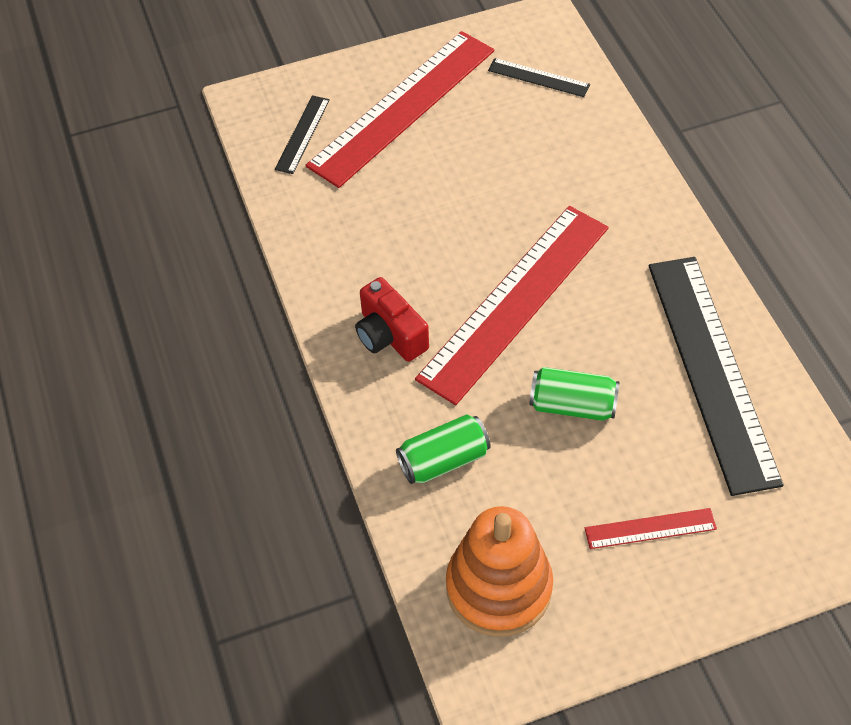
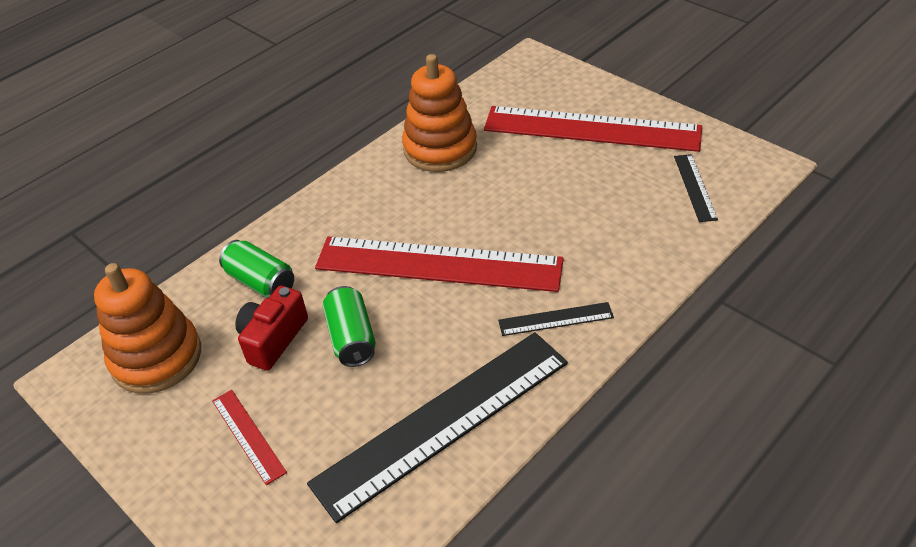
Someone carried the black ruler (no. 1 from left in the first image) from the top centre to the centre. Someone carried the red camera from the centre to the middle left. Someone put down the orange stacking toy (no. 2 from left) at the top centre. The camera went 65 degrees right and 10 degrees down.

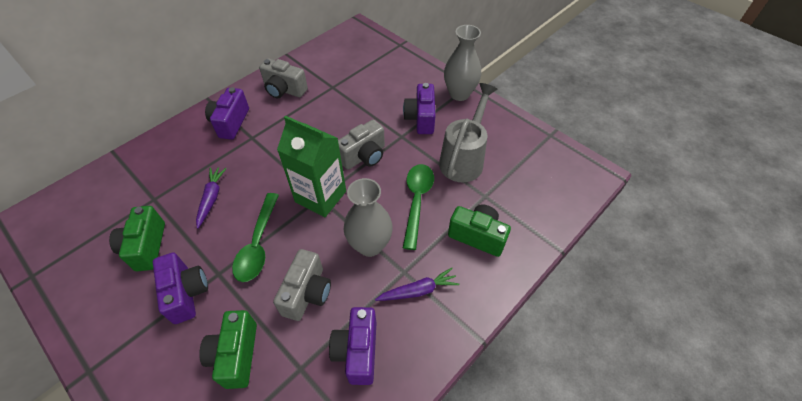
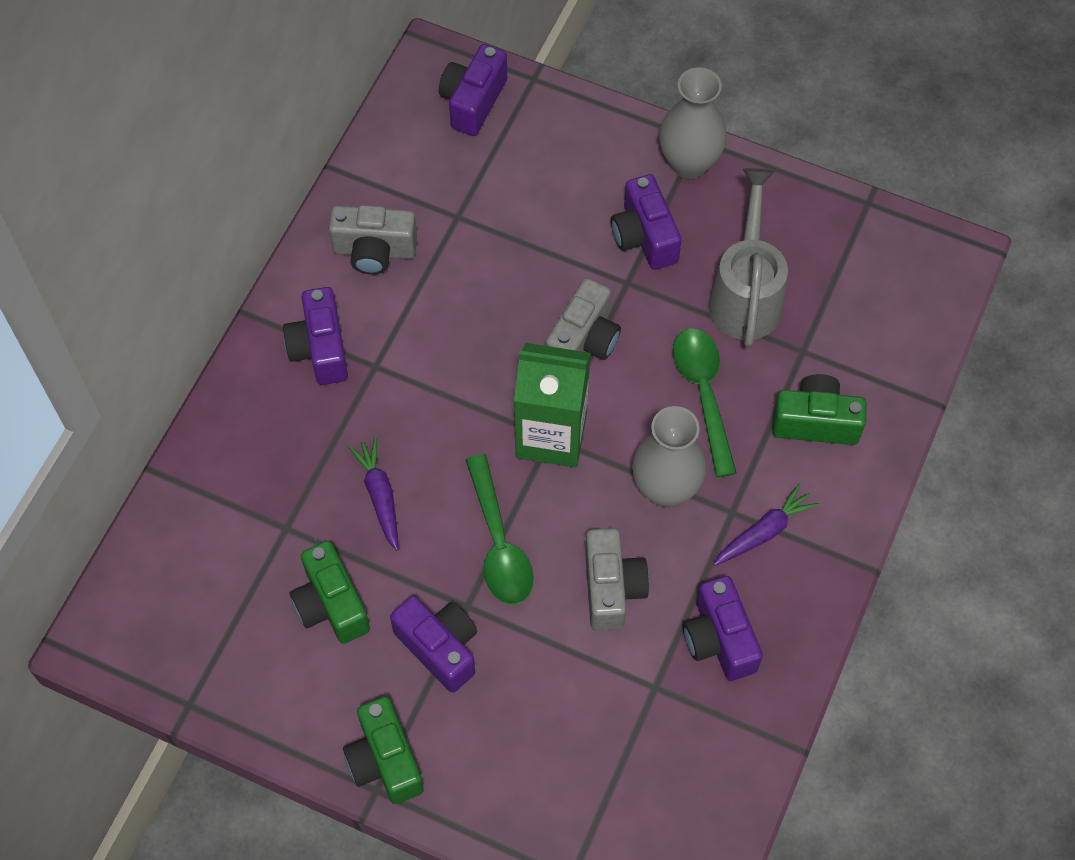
Someone carried the green camera (no. 2 from left) from the bottom left to the bottom centre. Someone put down the purple camera (no. 3 from left) at the top centre. The camera went 20 degrees left and 10 degrees up.

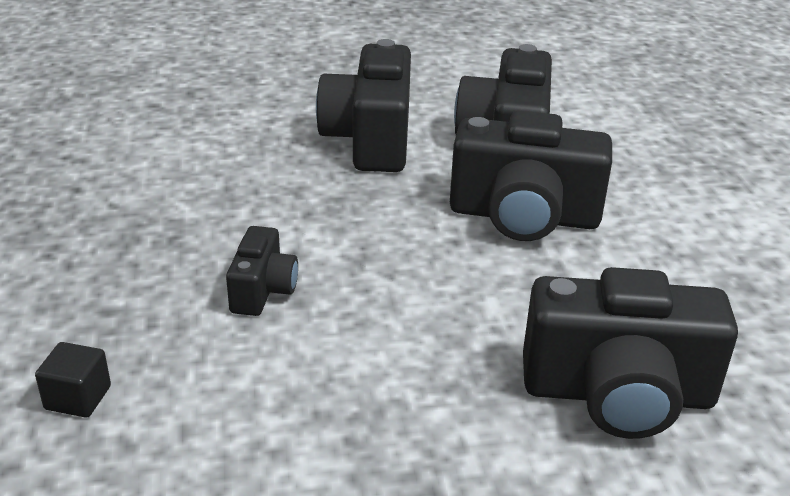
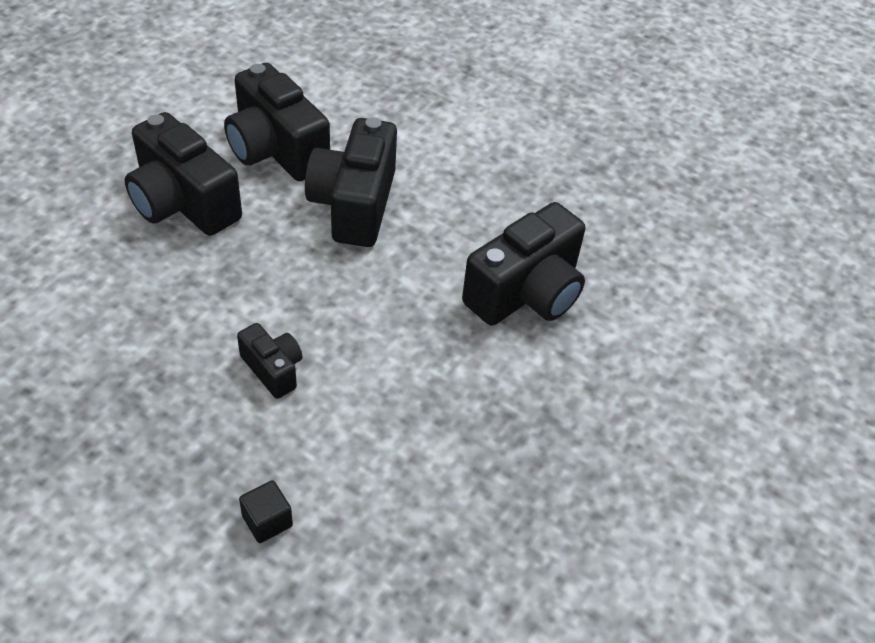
Someone rotated the black camera (no. 4 from left) at the middle right by 135 degrees clockwise. The camera went 50 degrees left and 15 degrees up.

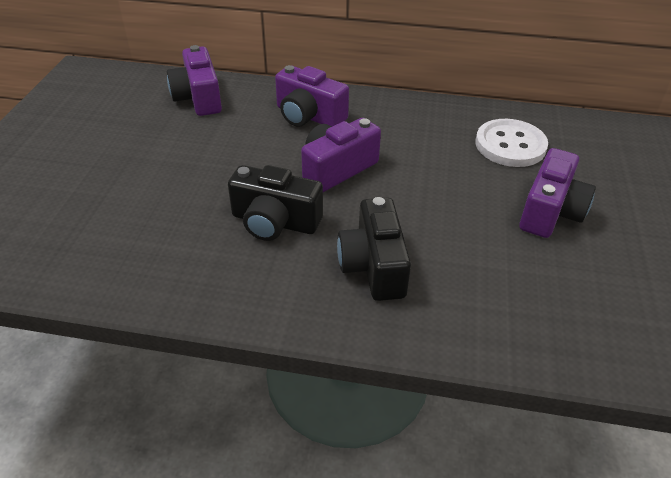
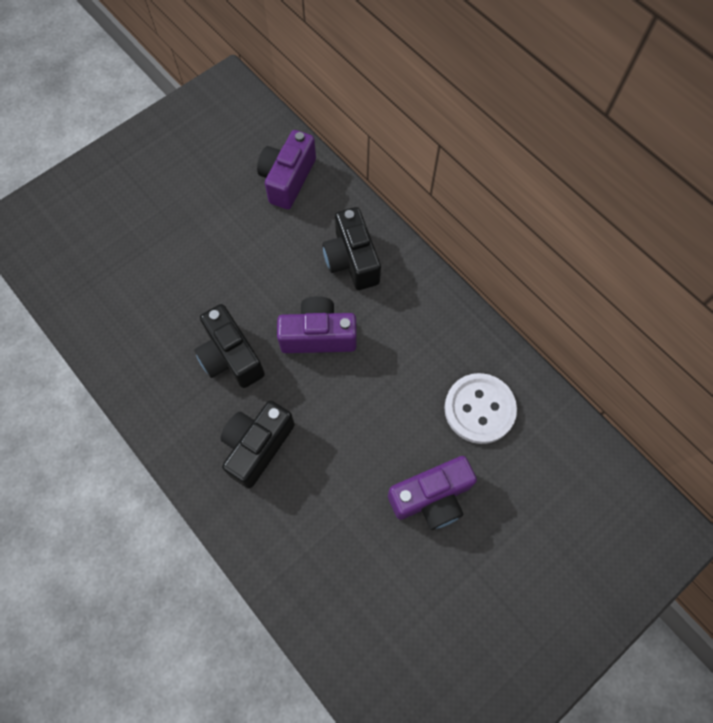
Someone repainted the purple camera (no. 2 from left) at the top centre, which became the black camera (no. 3 from left) at the centre. The camera went 40 degrees right and 25 degrees up.

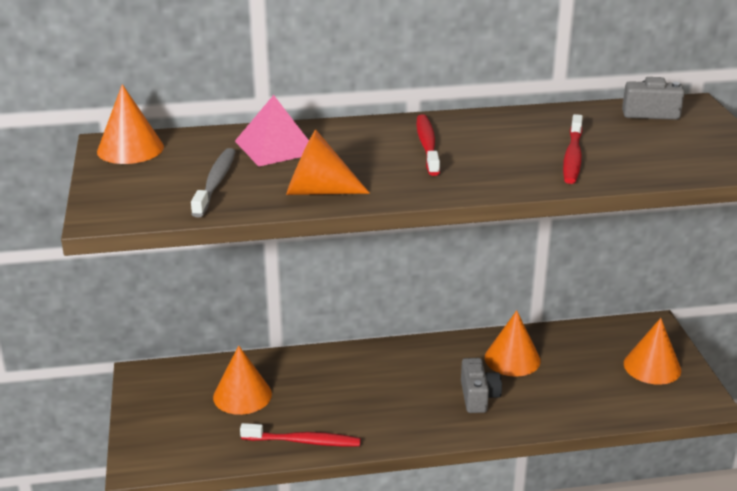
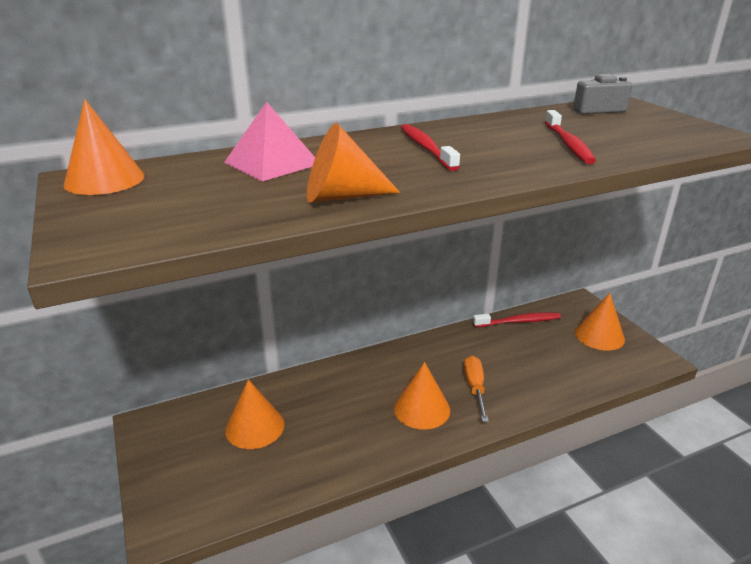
Someone took away the grey toothbrush at the middle left. Someone carried the orange cone (no. 4 from left) from the bottom right to the bottom centre. Someone swapped the grey camera (no. 1 from left) at the bottom centre for the orange screwdriver at the bottom centre. Someone carried the red toothbrush (no. 1 from left in the first image) from the bottom centre to the middle right. The camera went 15 degrees left and 0 degrees up.

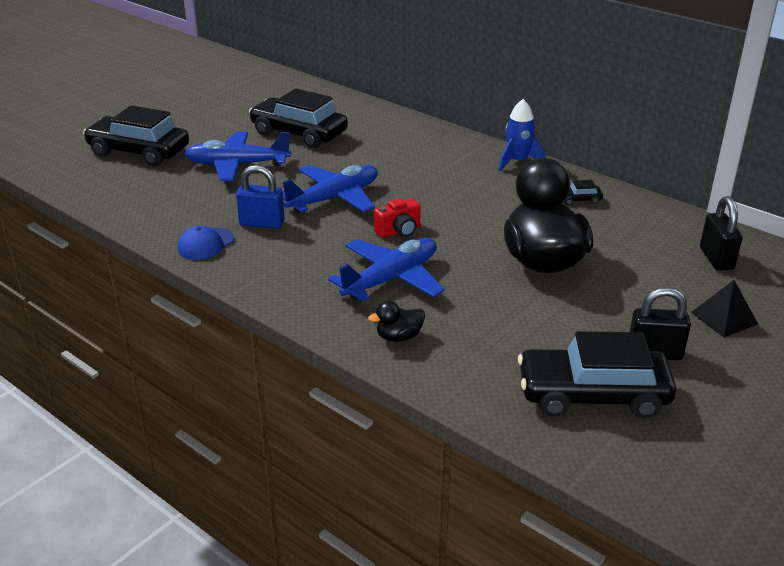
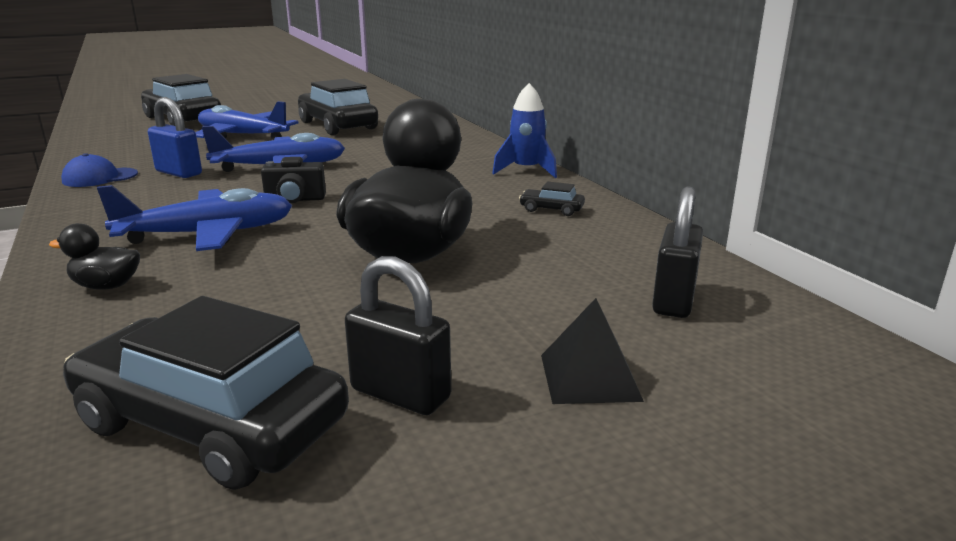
Someone repainted the red camera at the centre, which became the black camera at the top left. The camera went 25 degrees right and 10 degrees down.

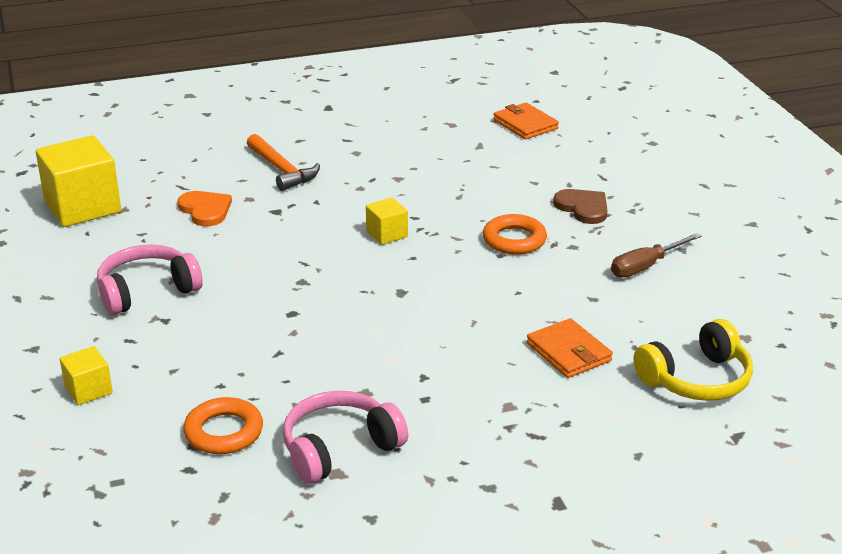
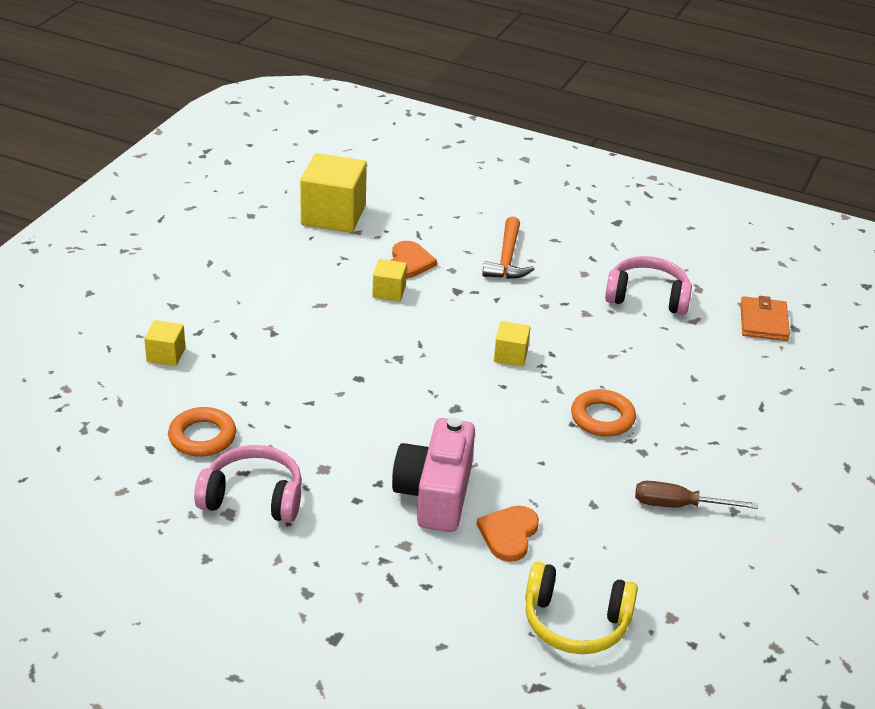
Someone took away the brown heart at the middle right. Someone carried the pink headphones (no. 1 from left in the first image) from the middle left to the middle right. Someone swapped the orange wallet (no. 2 from left) at the middle right for the orange heart (no. 2 from left) at the bottom centre. Someone put down the yellow cube (no. 3 from left) at the centre. Someone put down the pink camera at the bottom centre. The camera went 40 degrees right and 5 degrees up.

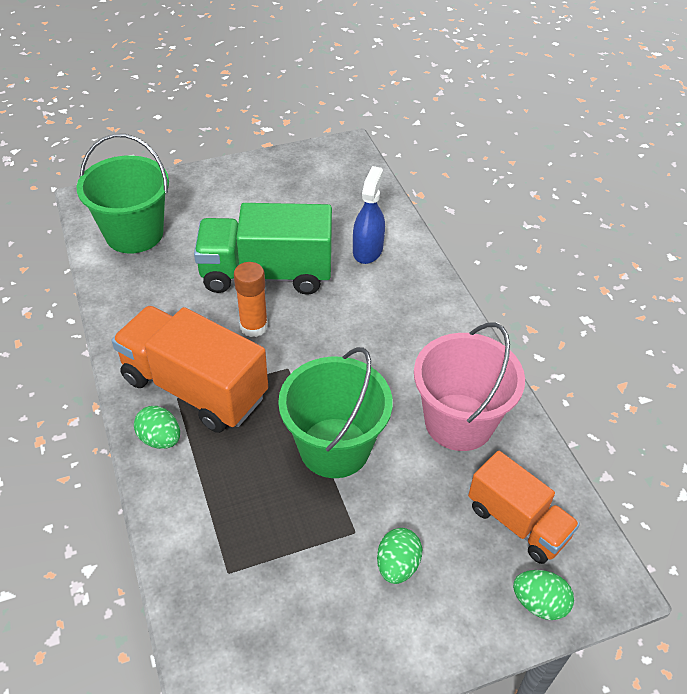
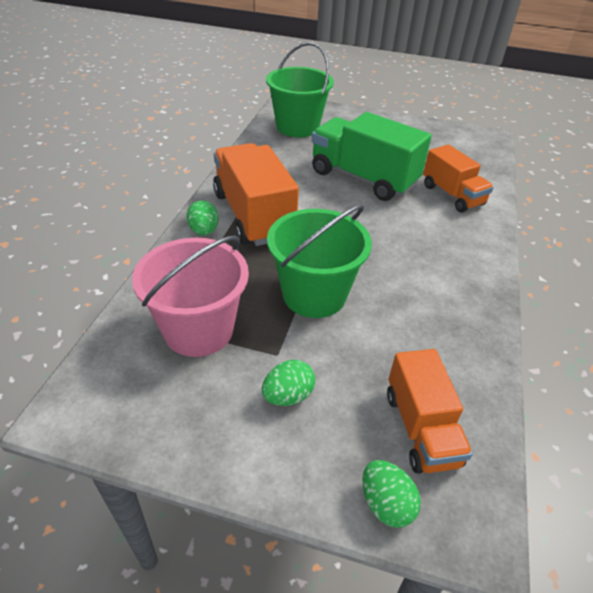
Someone swapped the blue spray bottle at the top centre for the orange truck (no. 3 from left) at the top right. Someone took away the orange glue stick at the centre. Someone carried the pink bucket from the middle right to the middle left. The camera went 35 degrees right and 5 degrees down.

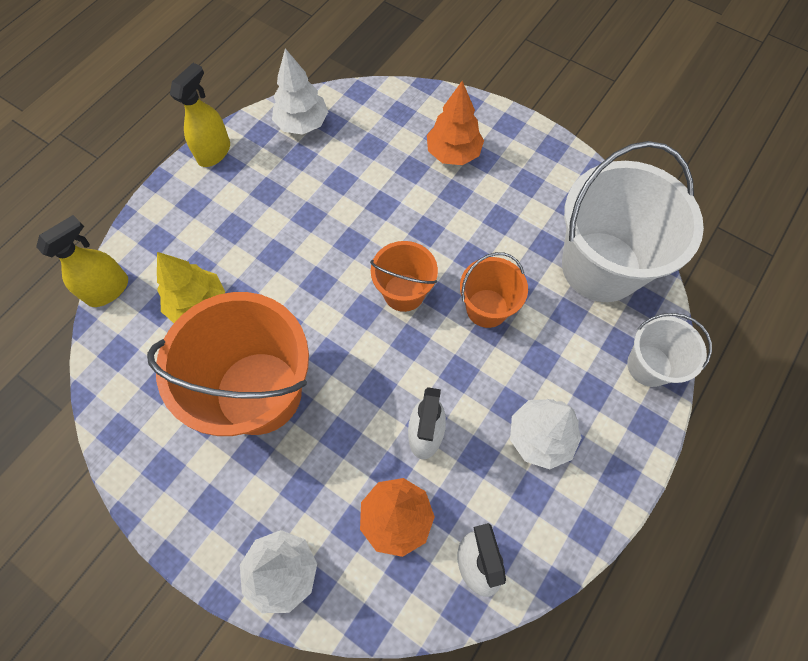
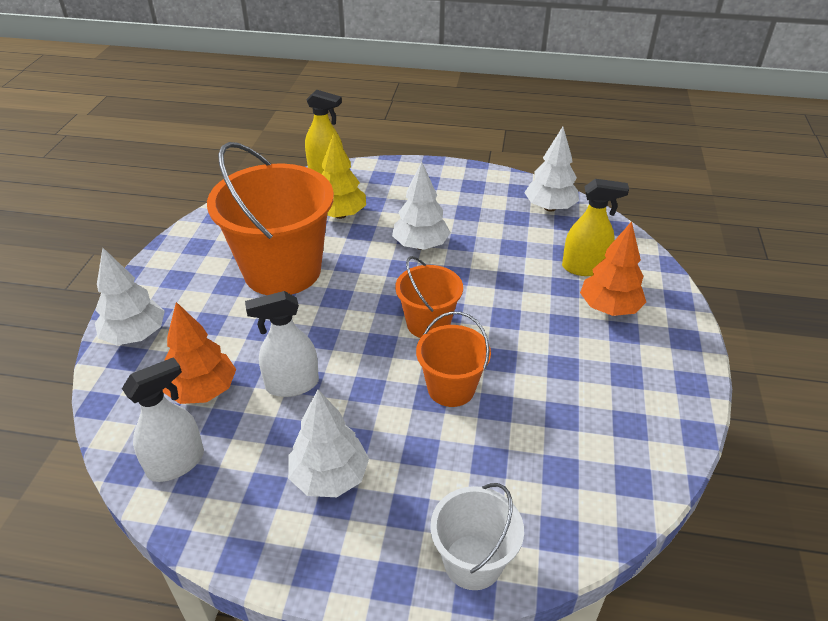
Someone carried the yellow spray bottle (no. 2 from left) from the top left to the middle right. Someone took away the white bucket (no. 1 from left) at the middle right. Someone put down the white tree (no. 3 from left) at the top centre. The camera went 65 degrees right and 25 degrees down.

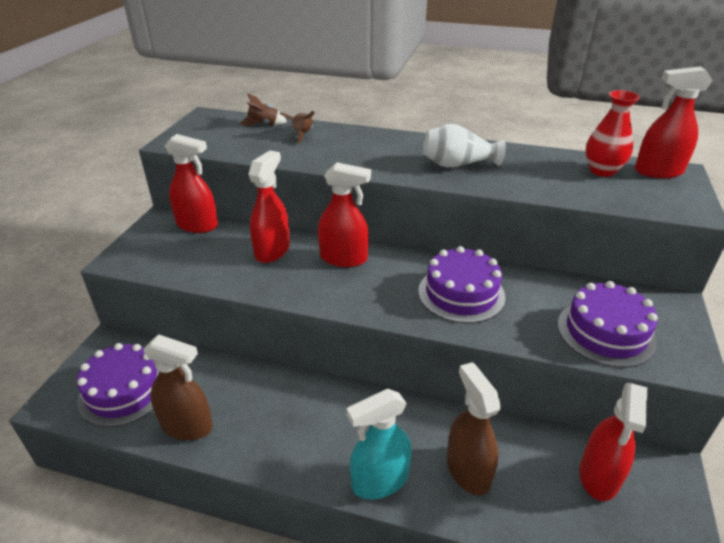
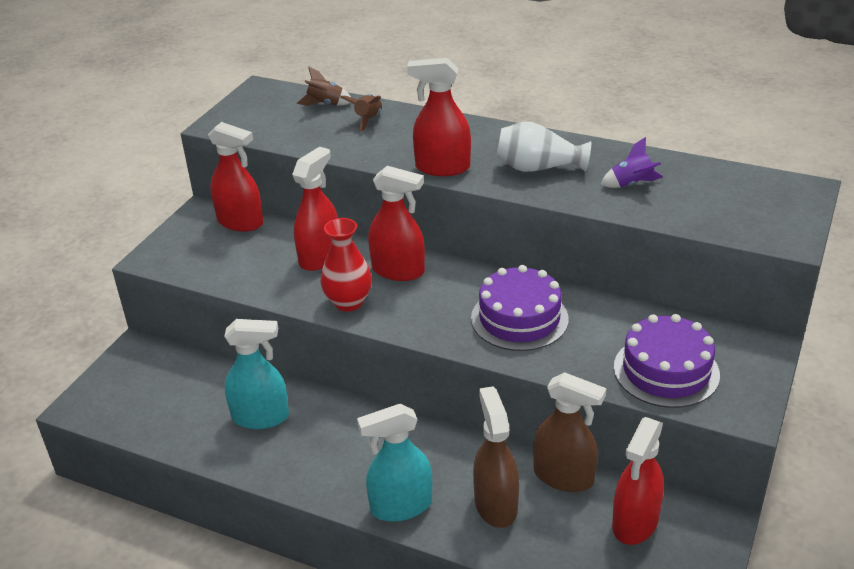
Someone carried the red spray bottle (no. 5 from left in the first image) from the top right to the top centre. Someone carried the red vase from the top right to the centre. Someone carried the brown spray bottle (no. 1 from left in the first image) from the bottom left to the bottom right. Someone took away the purple cake (no. 1 from left) at the bottom left. Someone put down the purple rocket at the top right. Someone put down the turquoise spray bottle (no. 1 from left) at the middle left. The camera went 10 degrees right and 0 degrees up.

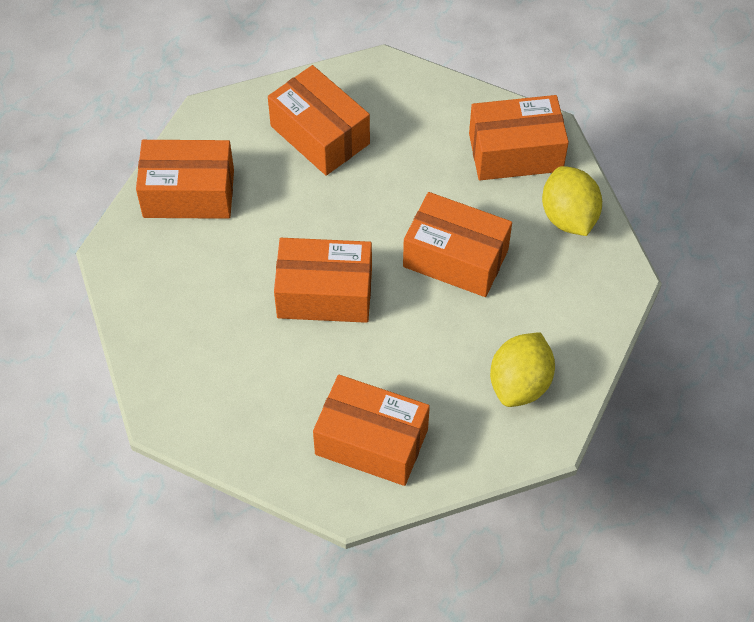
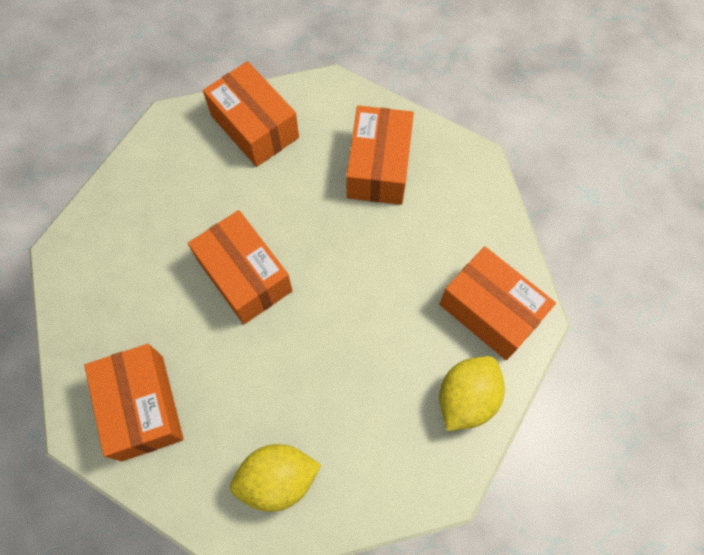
Someone took away the orange box (no. 5 from left) at the centre. The camera went 50 degrees right and 10 degrees up.

